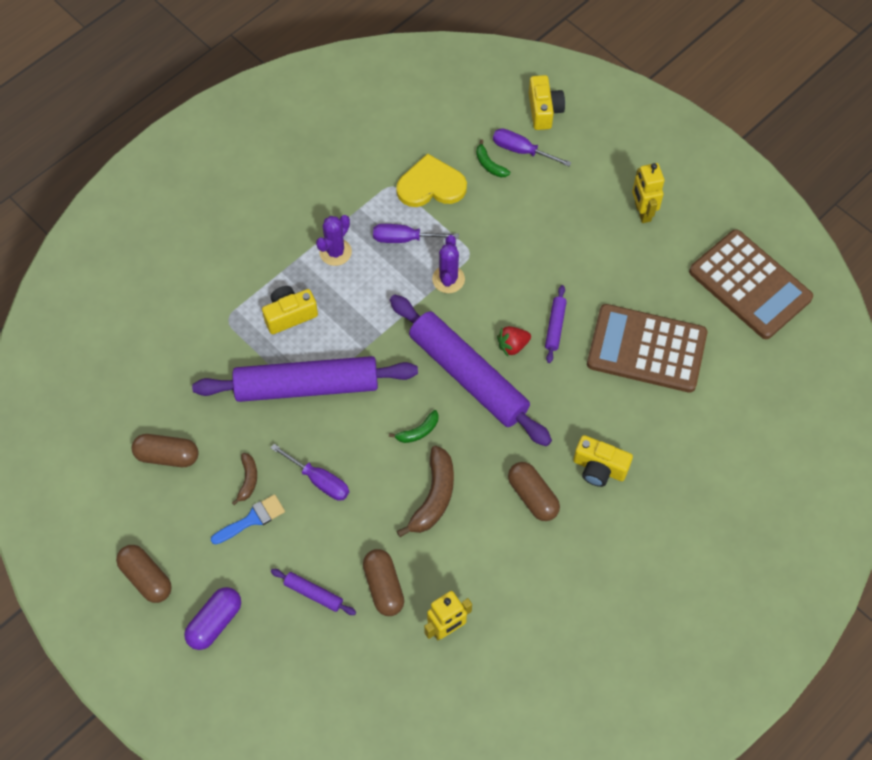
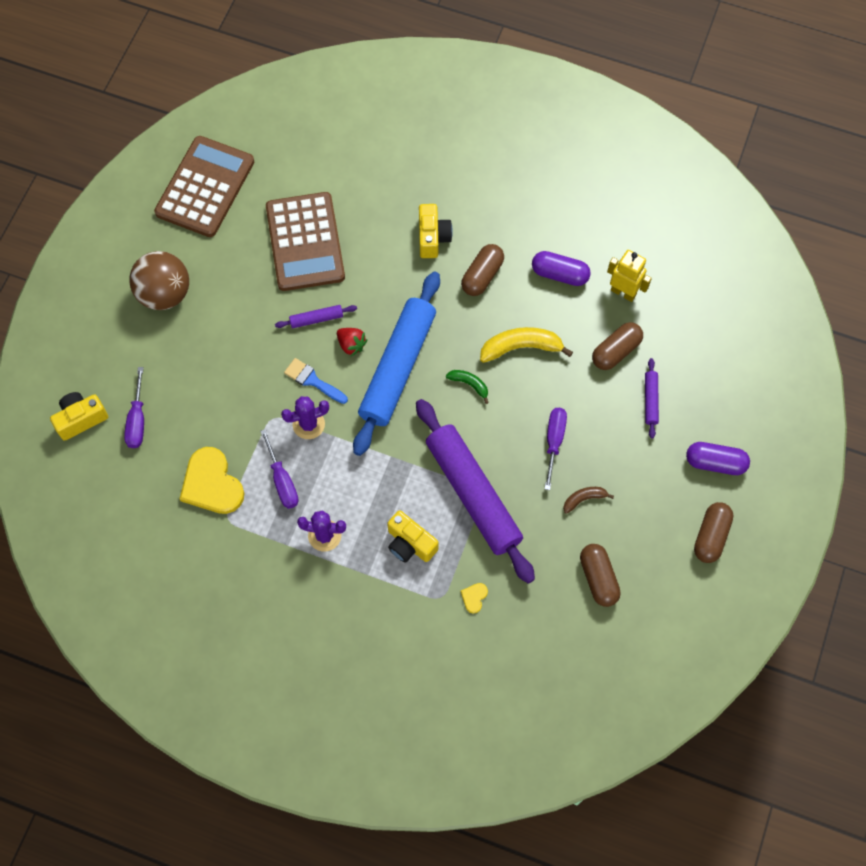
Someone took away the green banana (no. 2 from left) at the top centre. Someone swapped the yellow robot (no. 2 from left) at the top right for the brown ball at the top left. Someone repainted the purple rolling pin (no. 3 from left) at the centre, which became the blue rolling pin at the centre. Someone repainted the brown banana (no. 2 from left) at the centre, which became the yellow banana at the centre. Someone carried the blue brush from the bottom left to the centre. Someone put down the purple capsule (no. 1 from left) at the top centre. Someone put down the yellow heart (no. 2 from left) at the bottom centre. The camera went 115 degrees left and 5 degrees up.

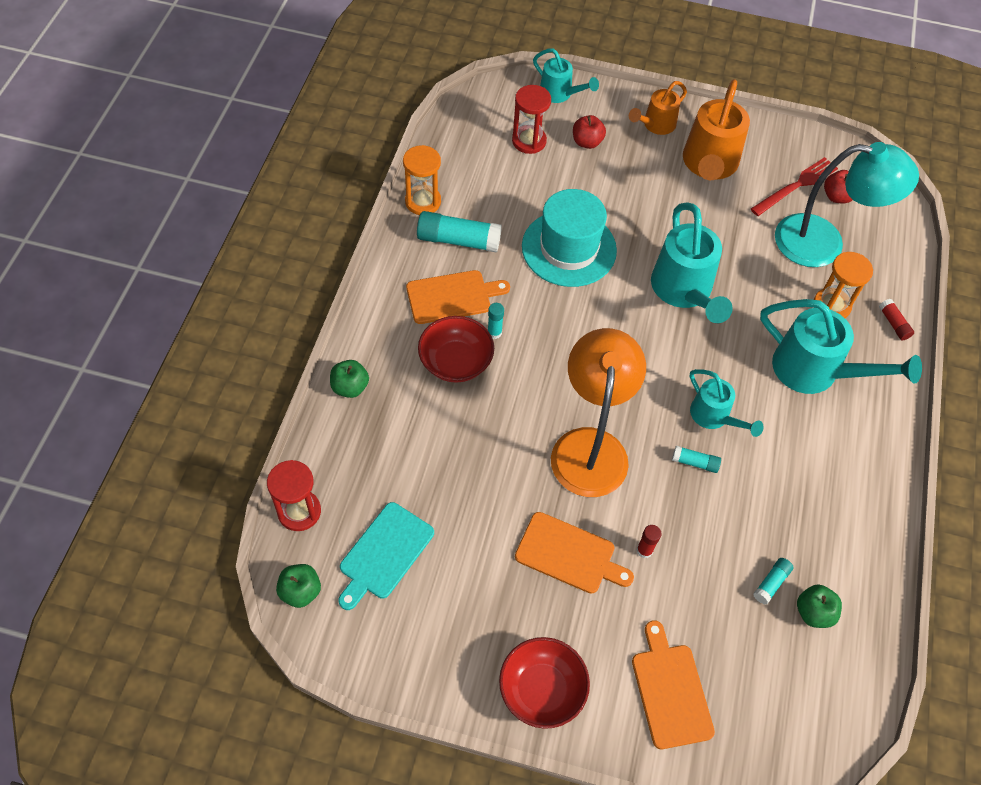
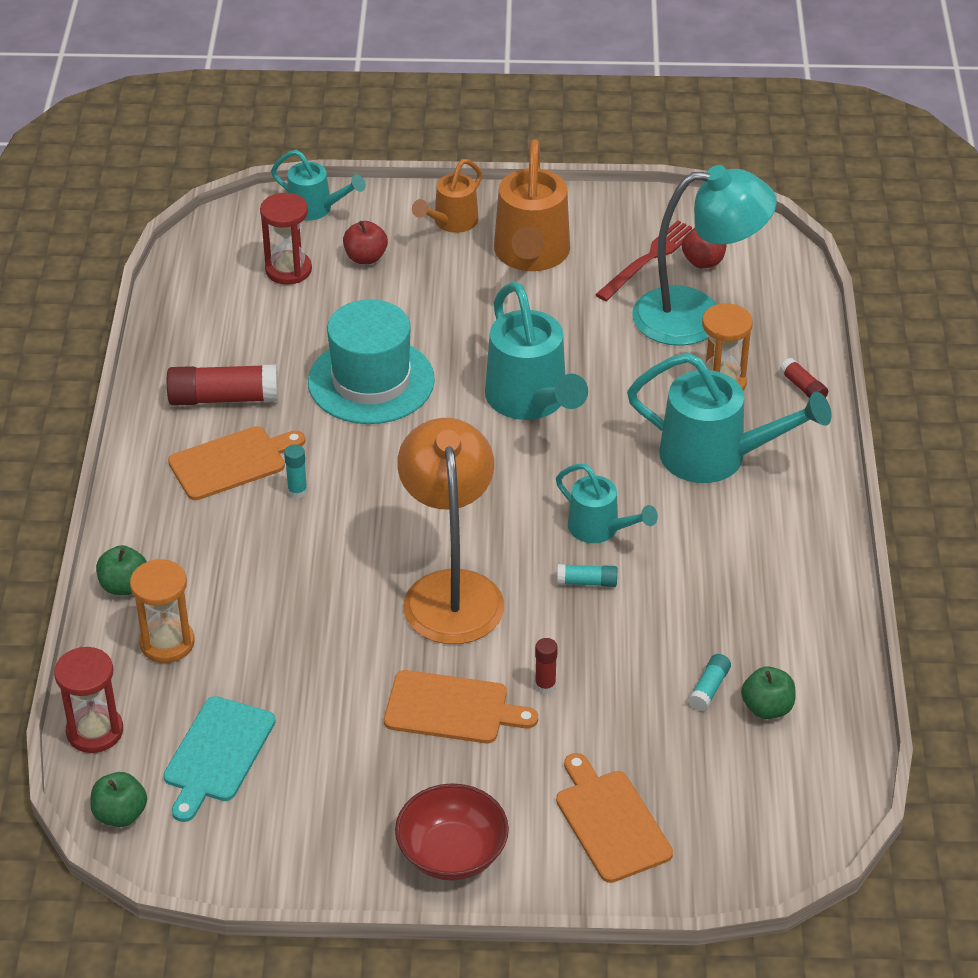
Someone carried the orange hourglass (no. 1 from left) from the top centre to the middle left. Someone repainted the turquoise glue stick (no. 1 from left) at the top centre, which became the red glue stick (no. 1 from left) at the middle left. Someone took away the red bowl (no. 1 from left) at the centre. The camera went 10 degrees left and 15 degrees down.

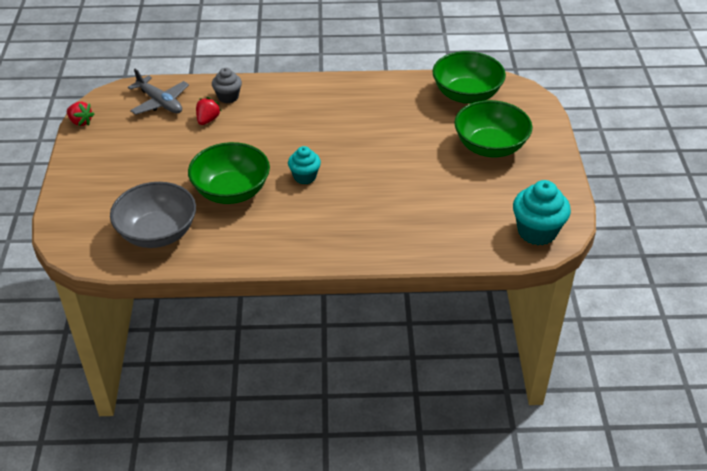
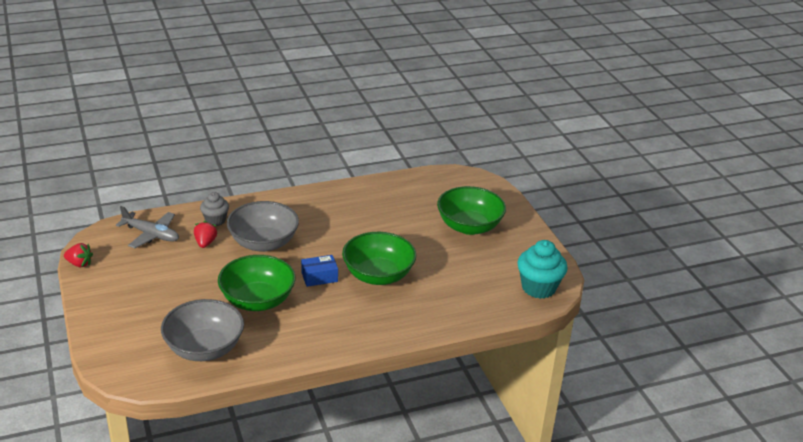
Someone carried the green bowl (no. 2 from left) from the top centre to the centre. Someone swapped the turquoise cupcake (no. 1 from left) at the centre for the blue box at the centre. Someone put down the grey bowl (no. 2 from left) at the middle left. The camera went 20 degrees left and 10 degrees down.

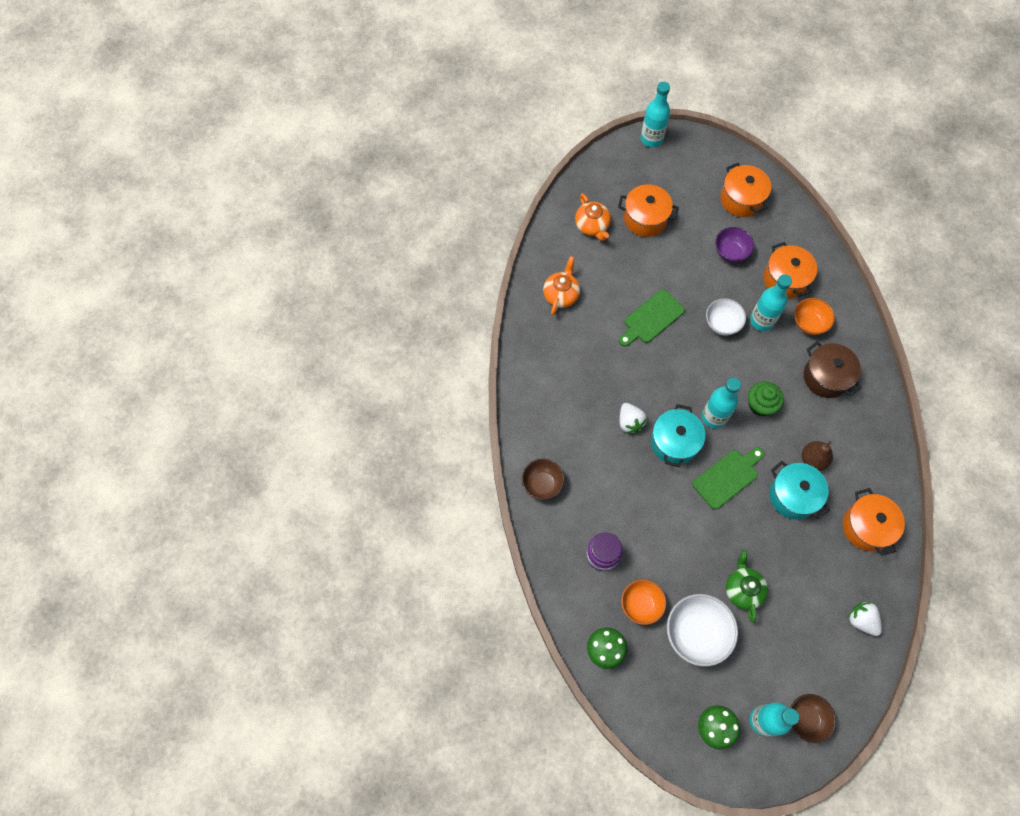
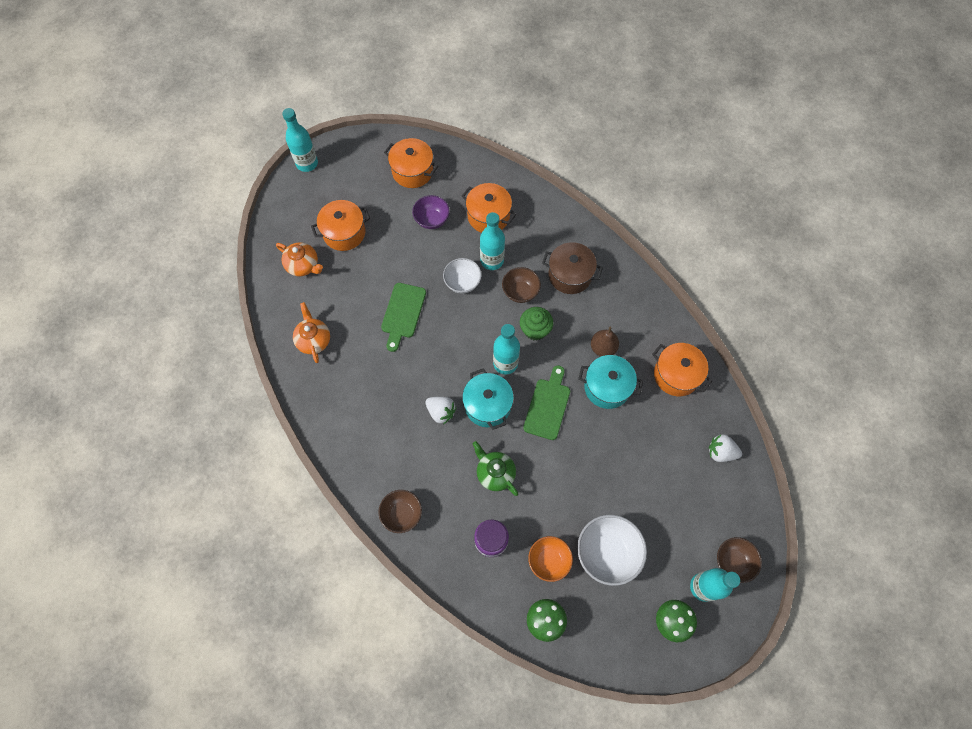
Someone took away the orange bowl (no. 2 from left) at the middle right. Someone carried the green teapot from the bottom right to the centre. Someone put down the brown bowl (no. 2 from left) at the centre. The camera went 35 degrees left and 0 degrees up.

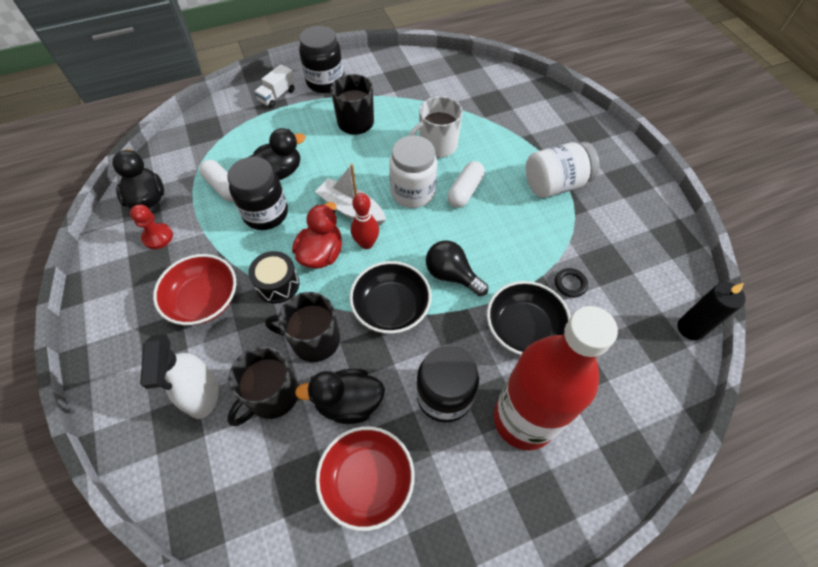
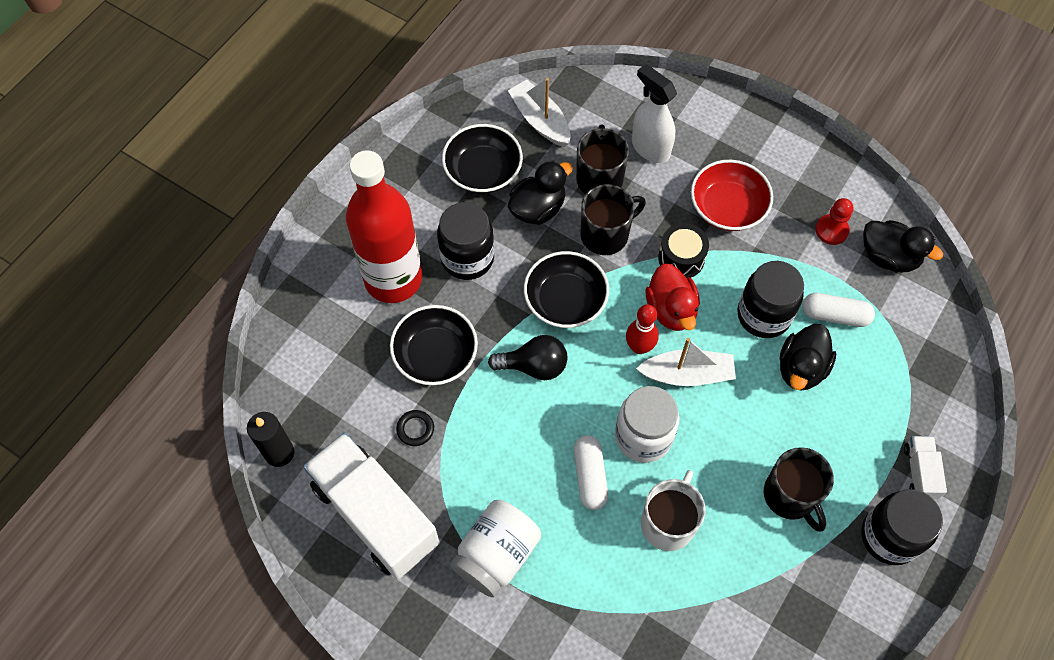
Someone repainted the red bowl (no. 2 from left) at the bottom centre, which became the black bowl (no. 2 from left) at the top centre. Someone put down the white boat (no. 1 from left) at the top centre. Someone put down the white truck (no. 1 from left) at the bottom centre. The camera went 145 degrees right and 5 degrees up.

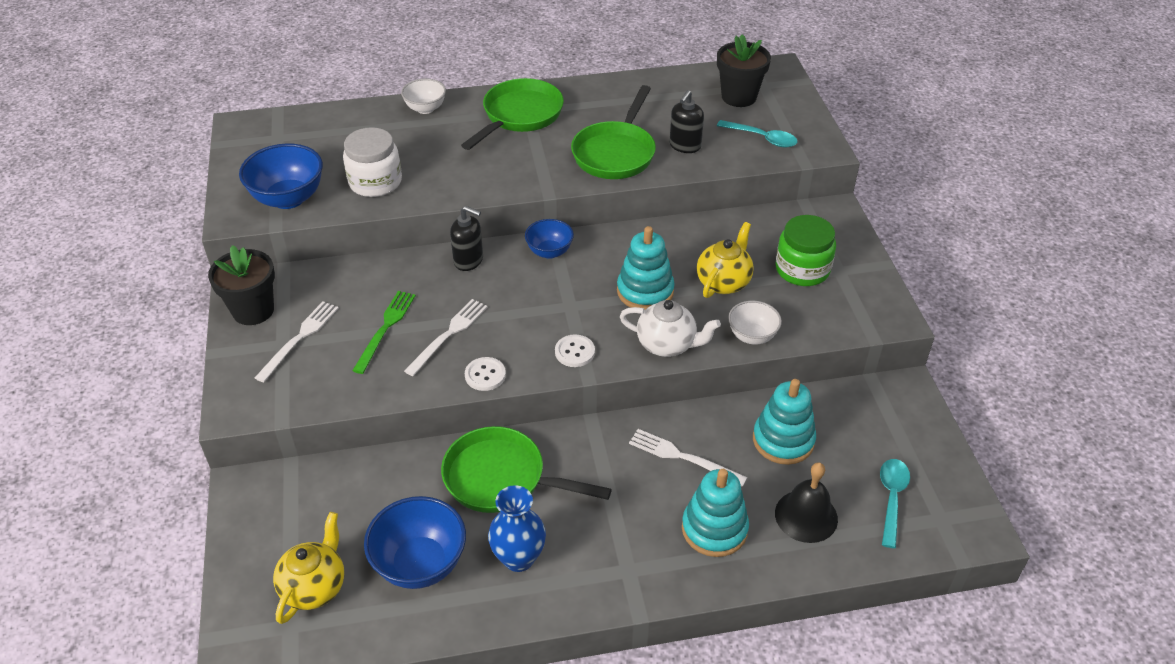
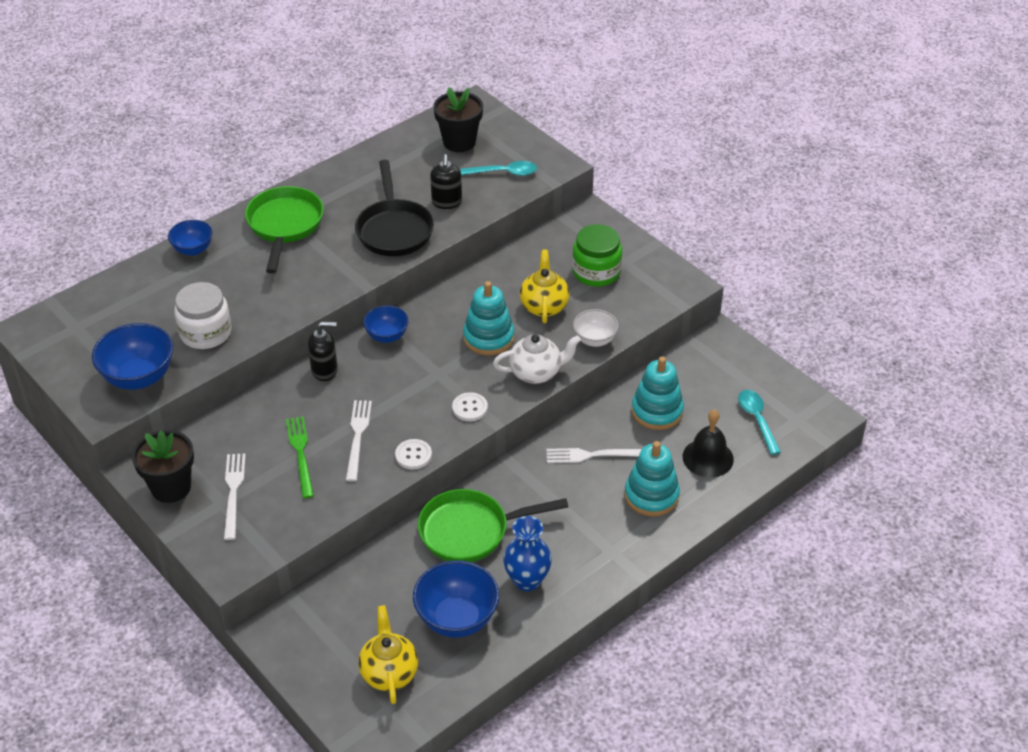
Someone repainted the white bowl (no. 1 from left) at the top centre, which became the blue bowl (no. 2 from left) at the top left. Someone repainted the green pan (no. 3 from left) at the top centre, which became the black pan at the top centre. The camera went 30 degrees left and 0 degrees up.

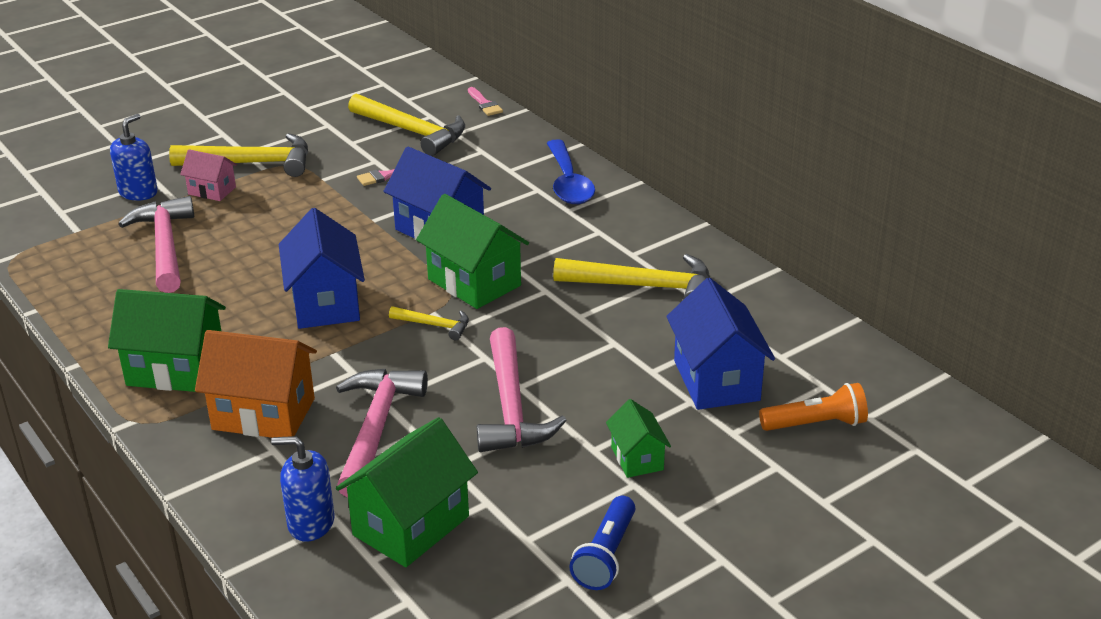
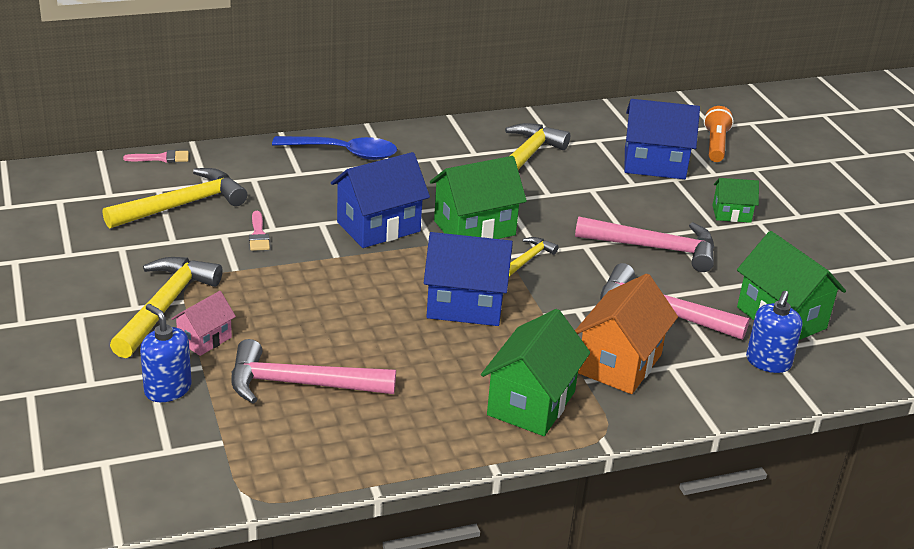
Someone took away the blue flashlight at the bottom centre. The camera went 75 degrees left and 0 degrees up.

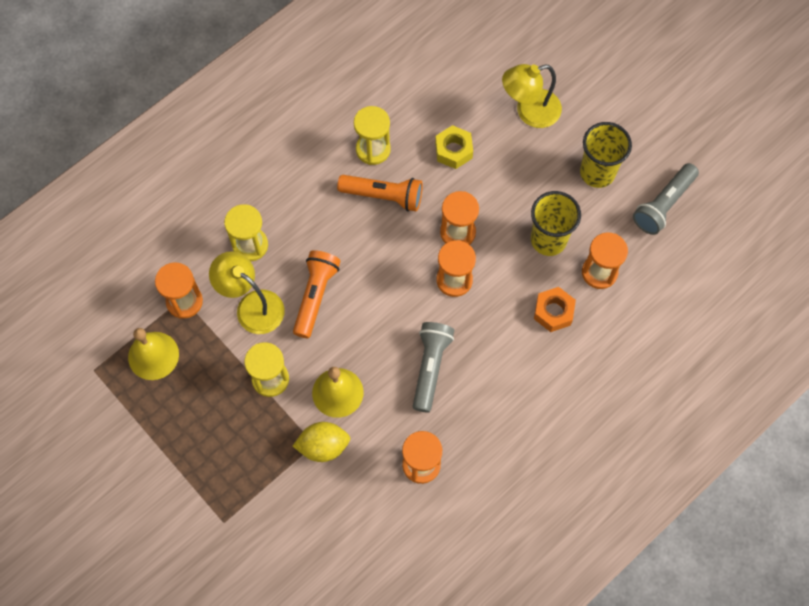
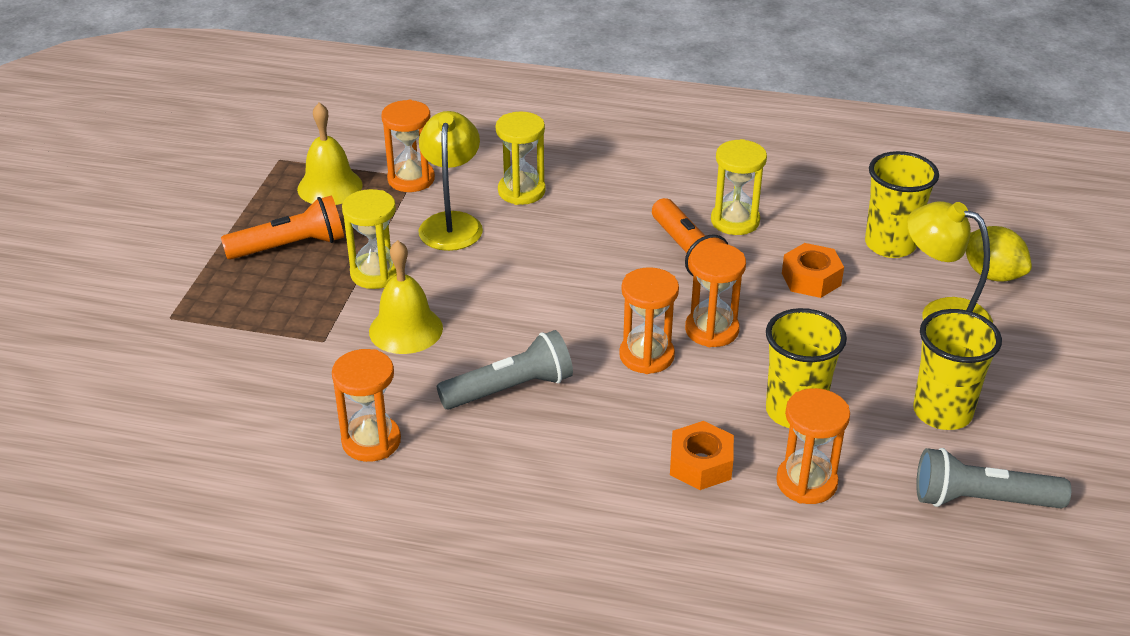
Someone repainted the yellow nut at the top centre, which became the orange nut (no. 2 from left) at the middle right. Someone carried the orange flashlight (no. 1 from left) from the centre to the middle left. Someone carried the yellow lemon from the bottom centre to the middle right. Someone put down the yellow cup (no. 2 from left) at the top right. The camera went 55 degrees right and 30 degrees down.

